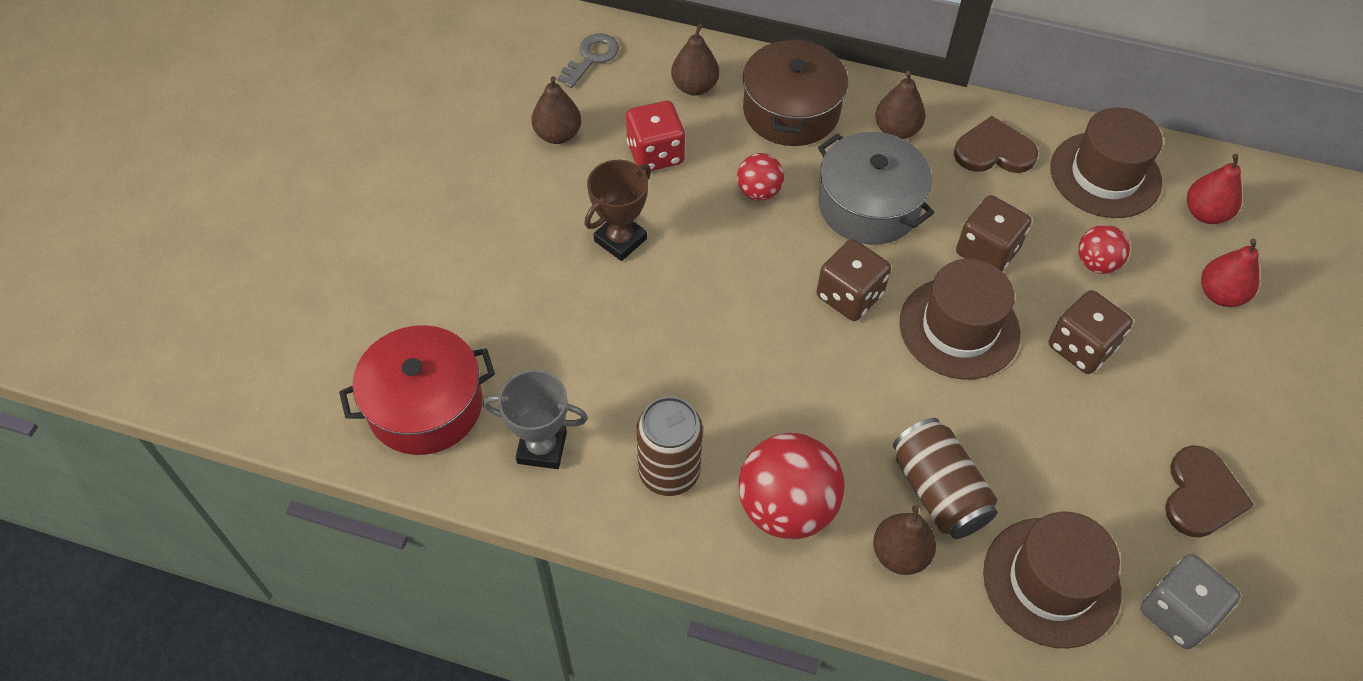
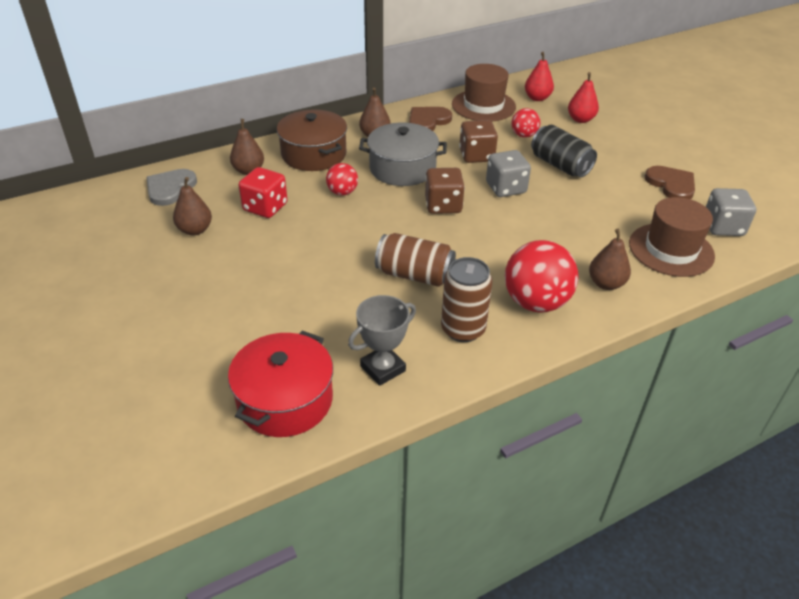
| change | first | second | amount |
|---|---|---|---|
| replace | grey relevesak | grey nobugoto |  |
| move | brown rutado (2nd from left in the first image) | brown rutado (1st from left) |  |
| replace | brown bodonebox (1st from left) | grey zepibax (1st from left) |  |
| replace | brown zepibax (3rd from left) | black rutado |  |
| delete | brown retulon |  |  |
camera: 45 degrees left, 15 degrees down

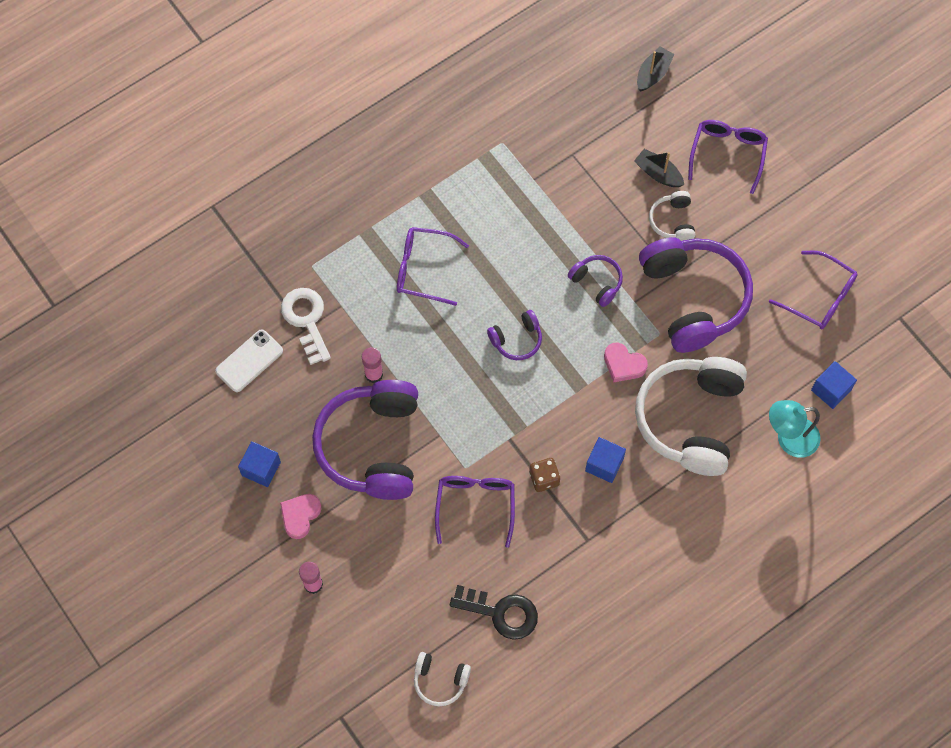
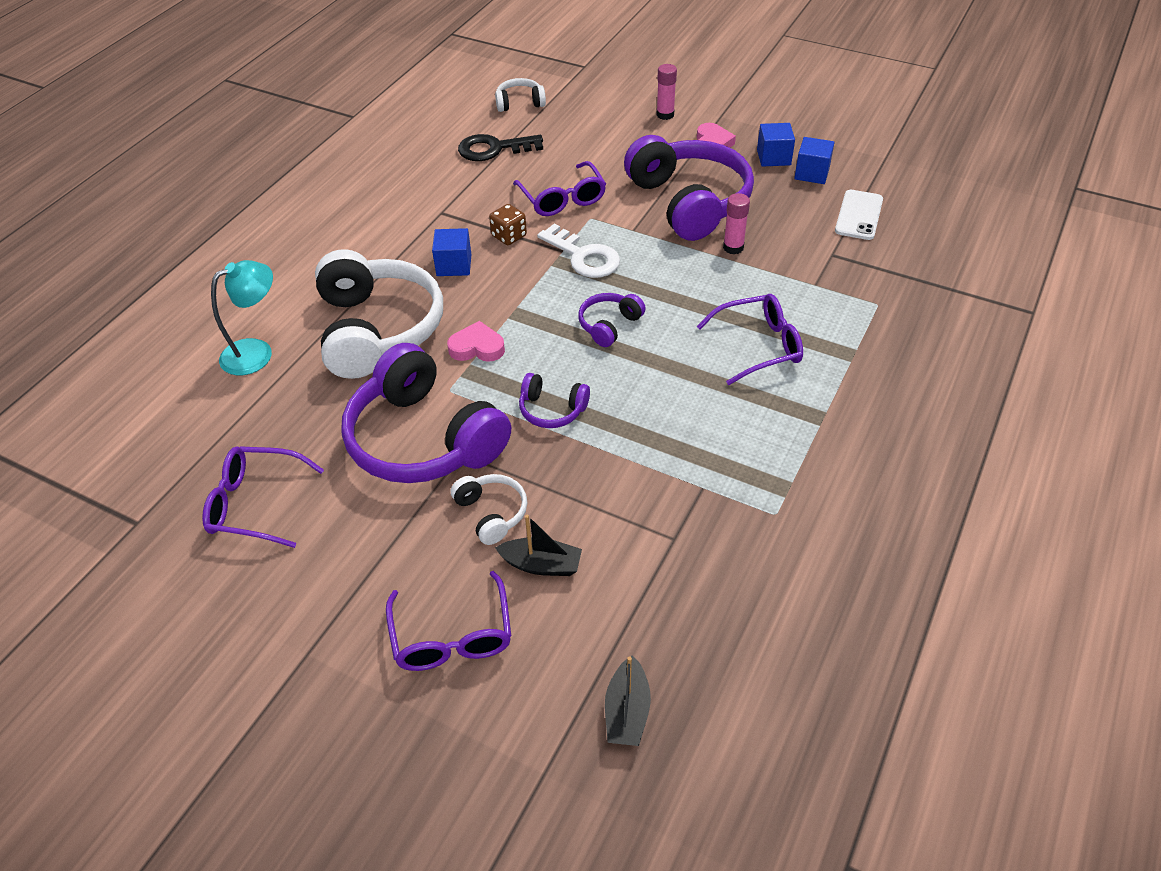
| change | first | second | amount |
|---|---|---|---|
| move | white relevesak |  |  |
| move | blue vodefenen (3rd from left) |  |  |
camera: 155 degrees right, 20 degrees down

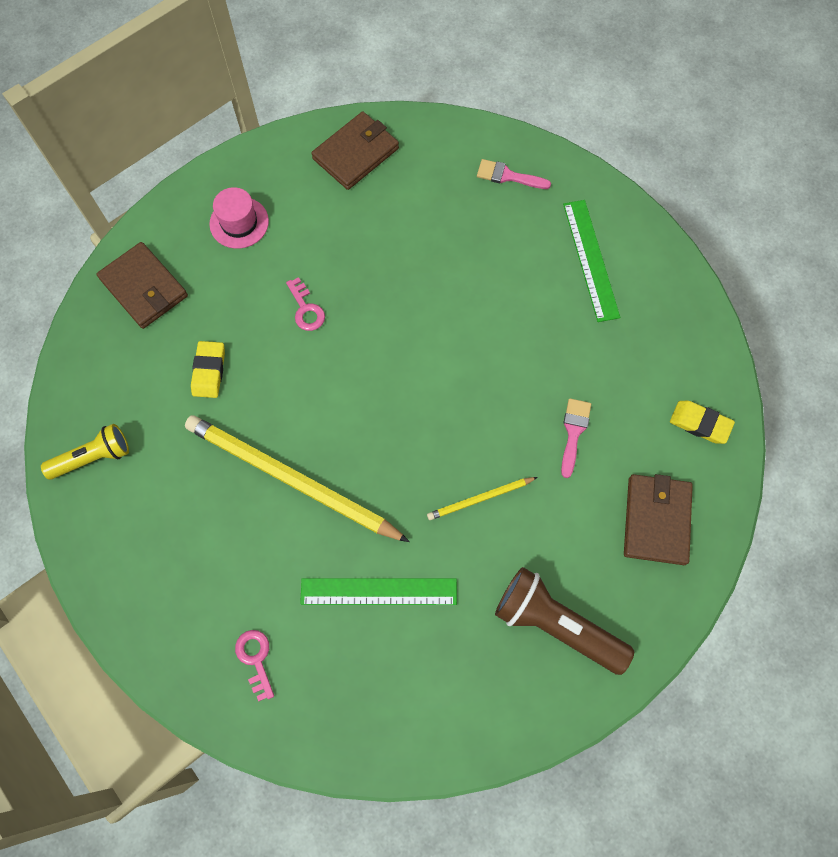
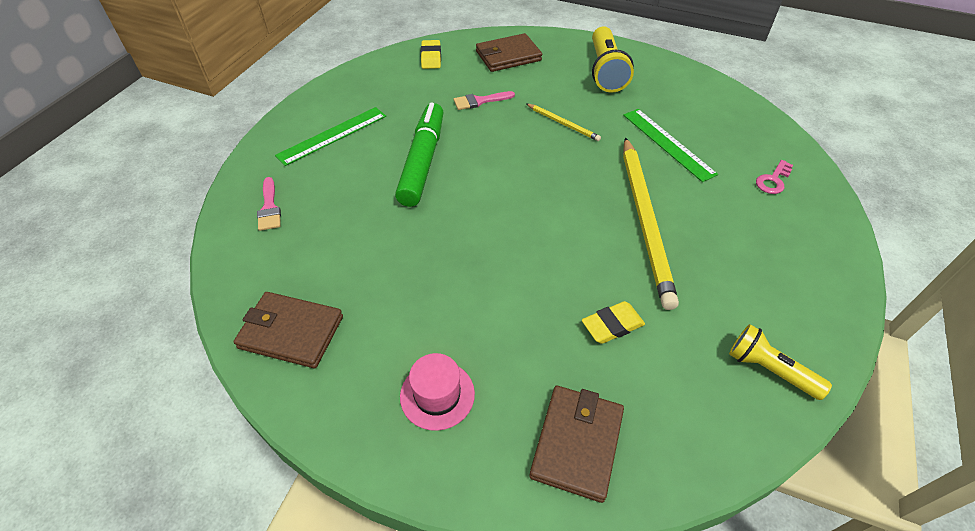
| change | first | second | amount |
|---|---|---|---|
| insert |  | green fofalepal |  |
| recolor | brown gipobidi | yellow gipobidi (1st from left) |  |
| delete | pink relevesak (2nd from left) |  |  |
camera: 120 degrees left, 20 degrees down

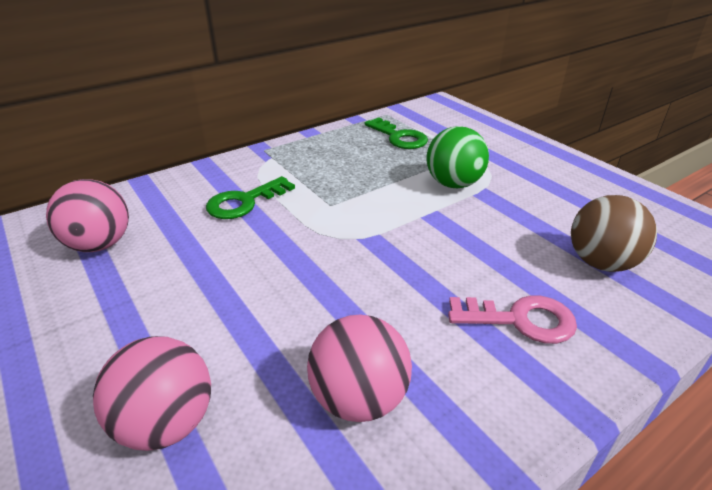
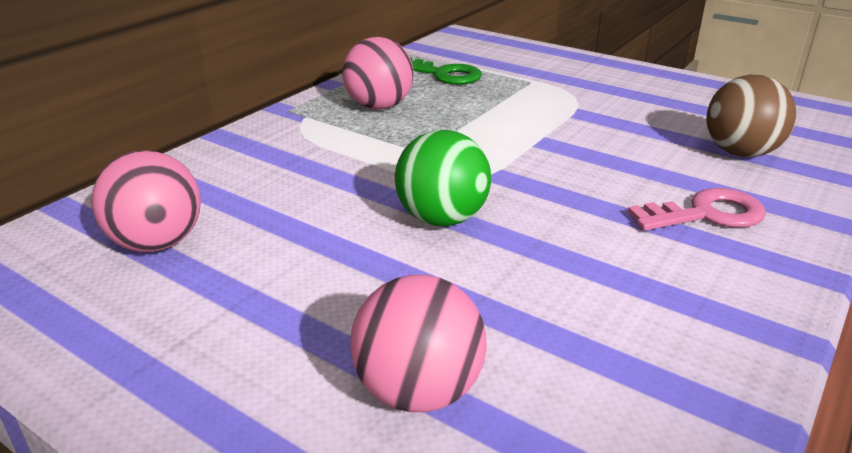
| change | first | second | amount |
|---|---|---|---|
| move | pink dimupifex (3rd from left in the first image) | pink dimupifex (2nd from left) |  |
| move | green dimupifex |  |  |
| delete | green relevesak (1st from left) |  |  |
camera: 20 degrees left, 5 degrees down

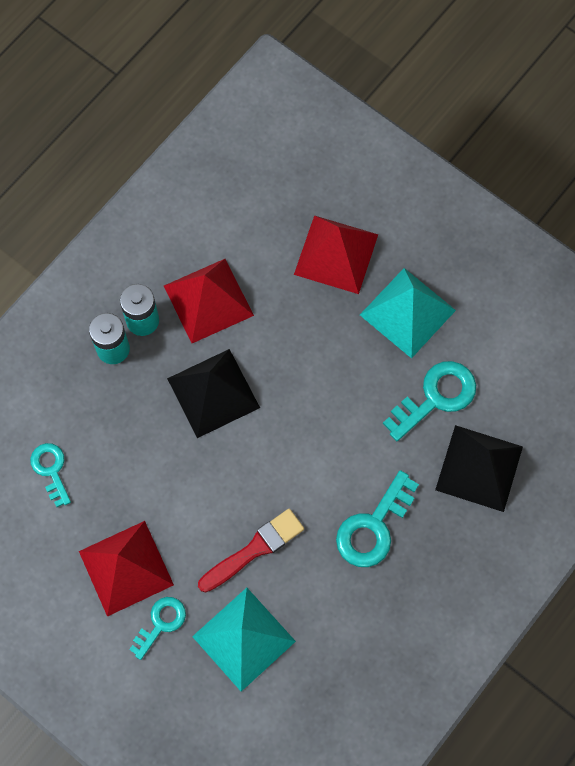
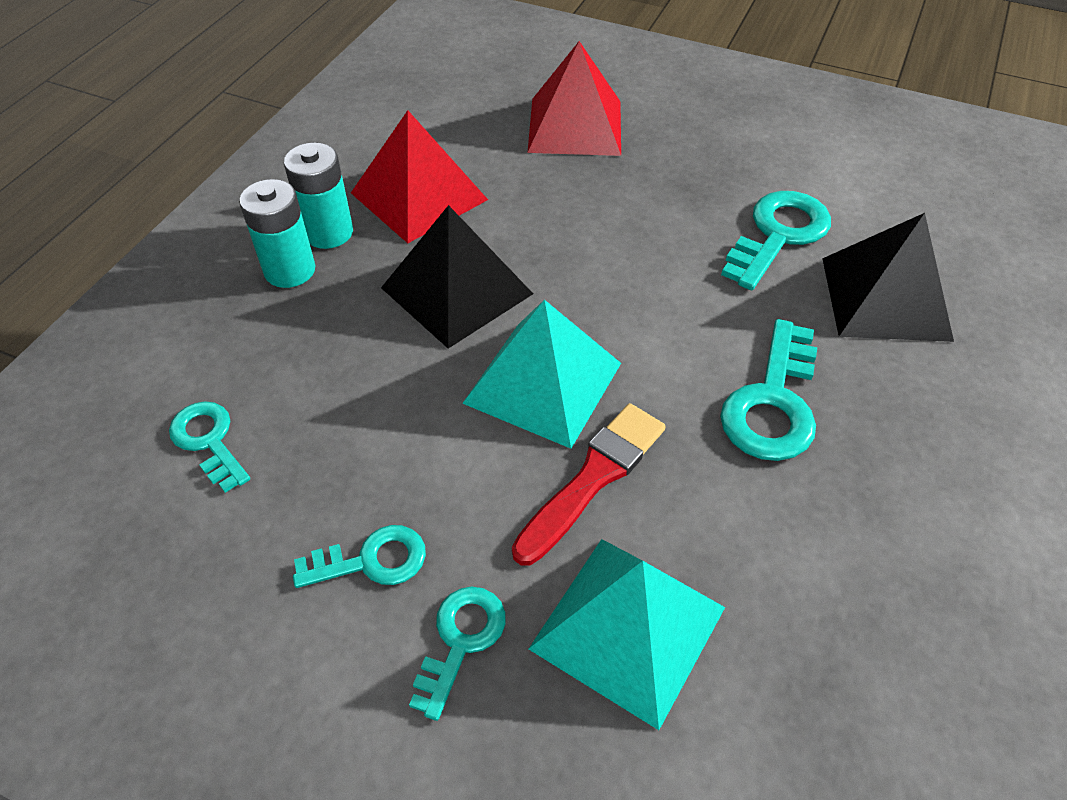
| change | first | second | amount |
|---|---|---|---|
| replace | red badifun (1st from left) | turquoise relevesak (2nd from left) |  |
| move | turquoise badifun (2nd from left in the first image) | turquoise badifun (1st from left) |  |
camera: 15 degrees left, 20 degrees down

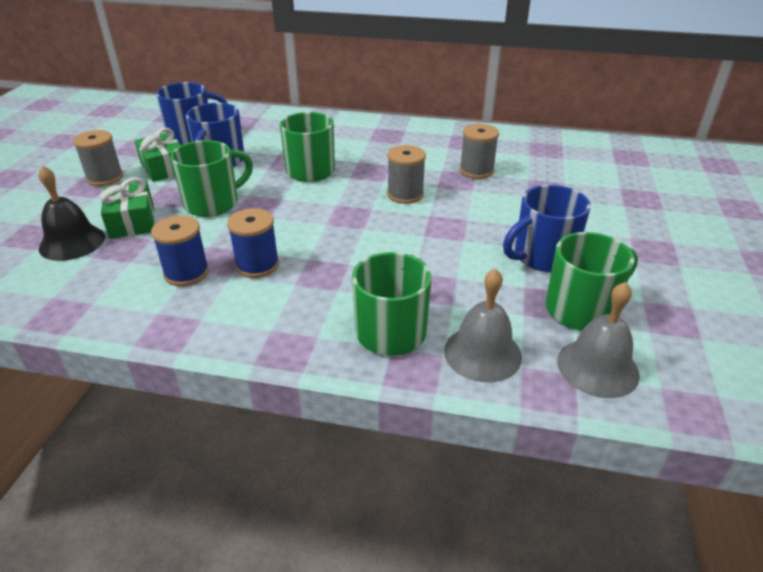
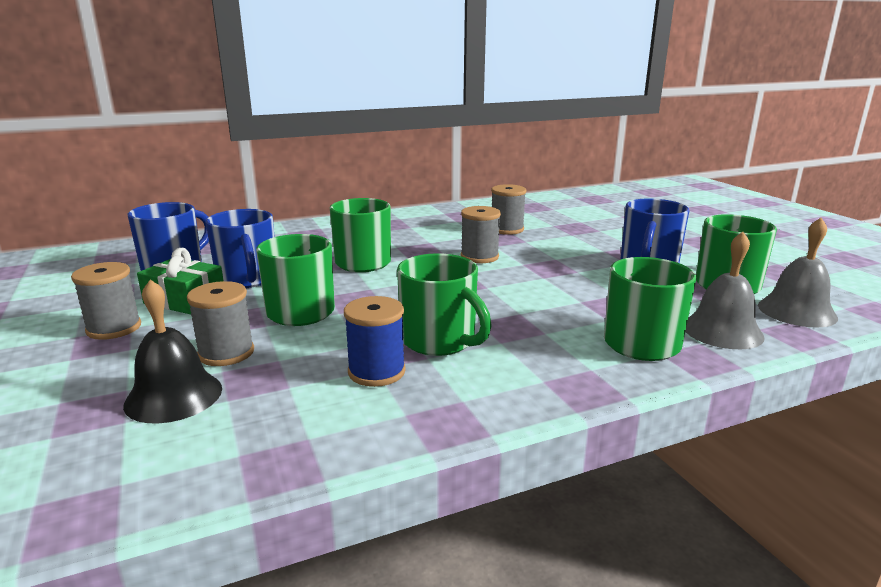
| change | first | second | amount |
|---|---|---|---|
| replace | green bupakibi (1st from left) | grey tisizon (2nd from left) |  |
| replace | blue tisizon (2nd from left) | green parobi (3rd from left) |  |
camera: 35 degrees left, 15 degrees down

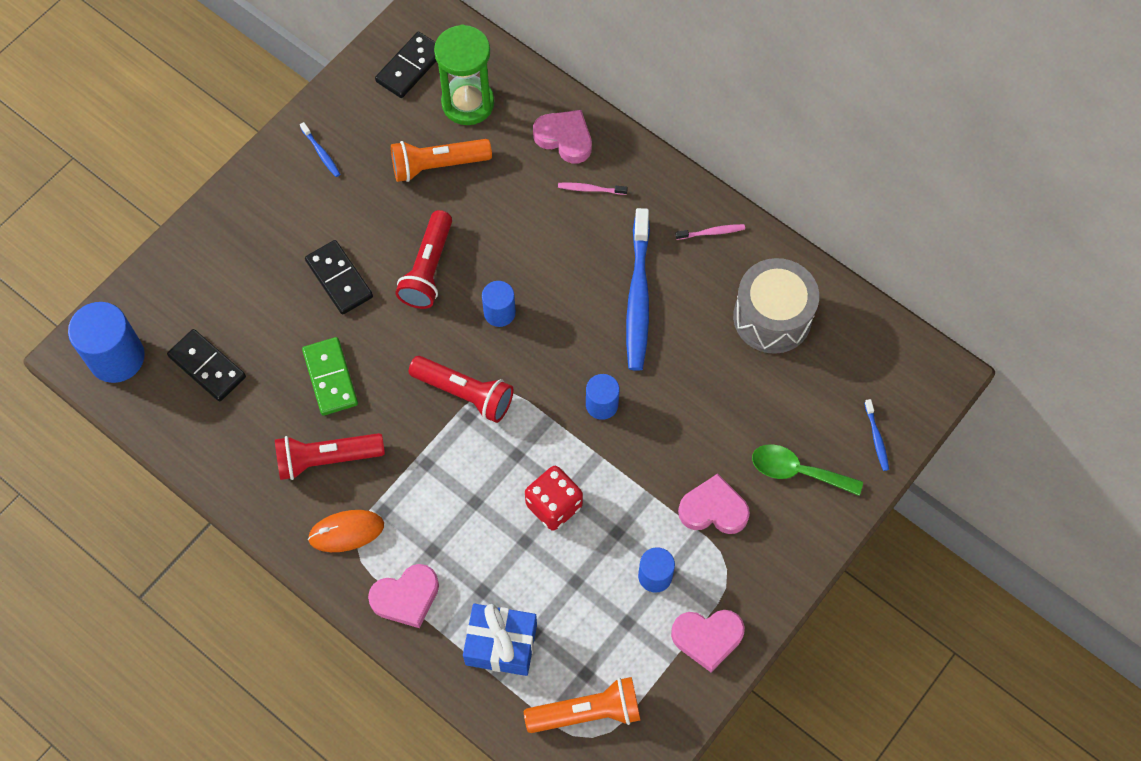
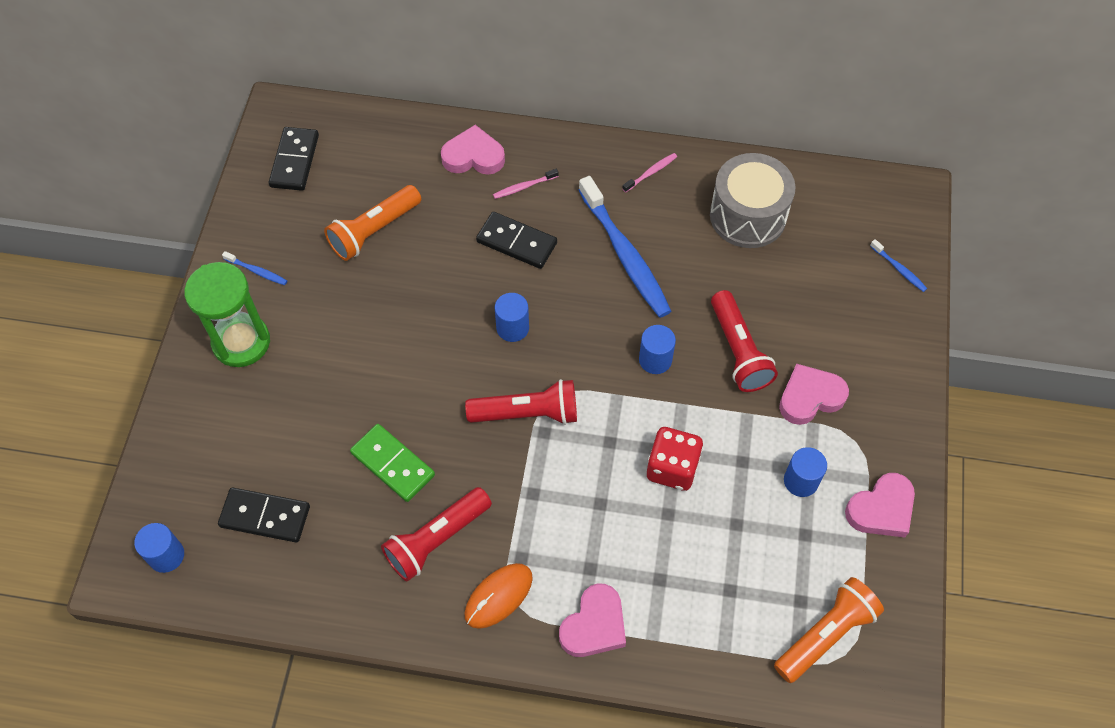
| change | first | second | amount |
|---|---|---|---|
| resize | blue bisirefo (1st from left) |  | x0.57 |
| move | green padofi |  |  |
| move | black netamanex (2nd from left in the first image) | black netamanex (3rd from left) |  |
| move | red gipobidi (2nd from left in the first image) | red gipobidi (3rd from left) |  |
| delete | blue bupakibi |  |  |
| delete | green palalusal |  |  |
camera: 30 degrees left, 5 degrees down

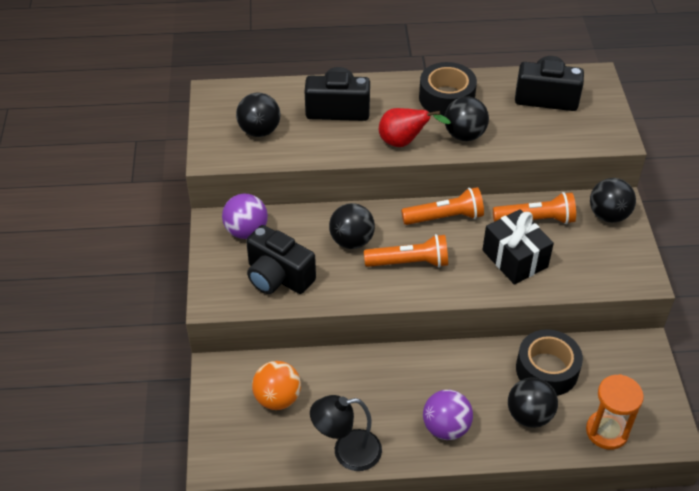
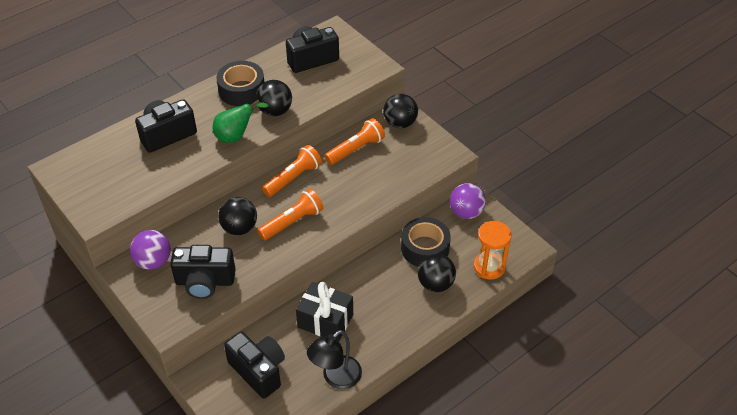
| change | first | second | amount |
|---|---|---|---|
| recolor | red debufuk | green debufuk |  |
| replace | orange dimupifex | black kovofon (3rd from left) |  |
| move | black bupakibi |  |  |
| move | purple dimupifex (2nd from left) |  |  |
| delete | black dimupifex (1st from left) |  |  |
camera: 35 degrees left, 0 degrees up

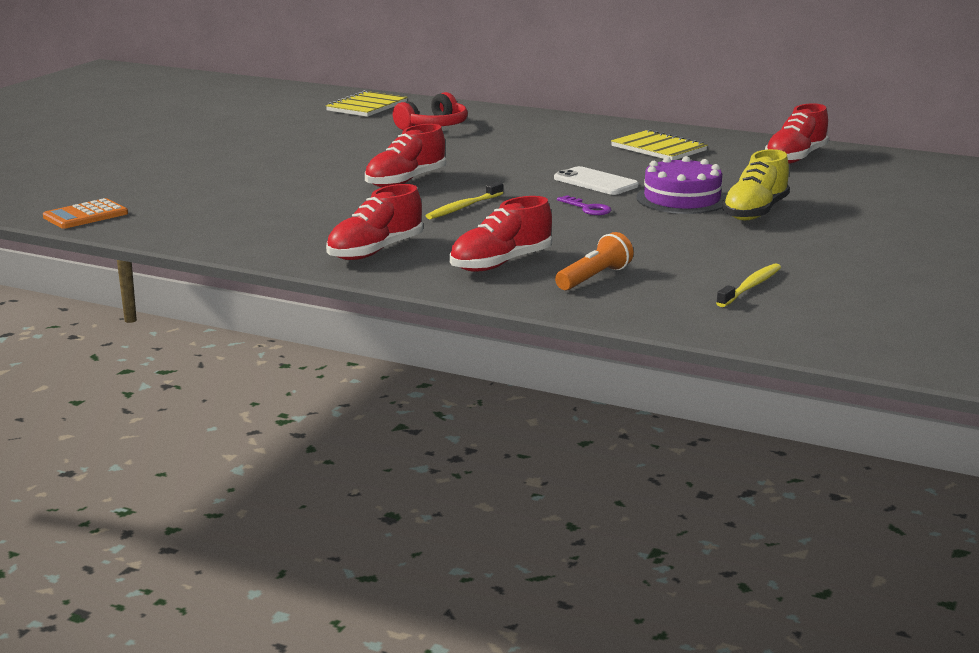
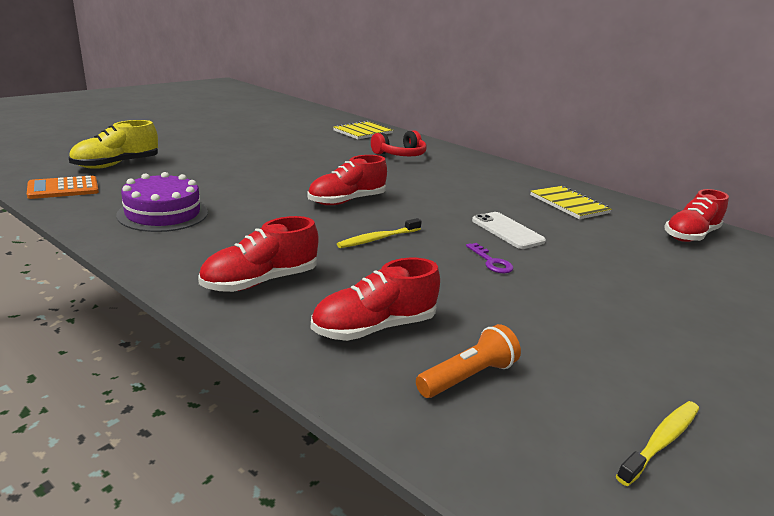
| change | first | second | amount |
|---|---|---|---|
| move | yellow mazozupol |  |  |
| move | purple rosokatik |  |  |
camera: 10 degrees right, 5 degrees up

